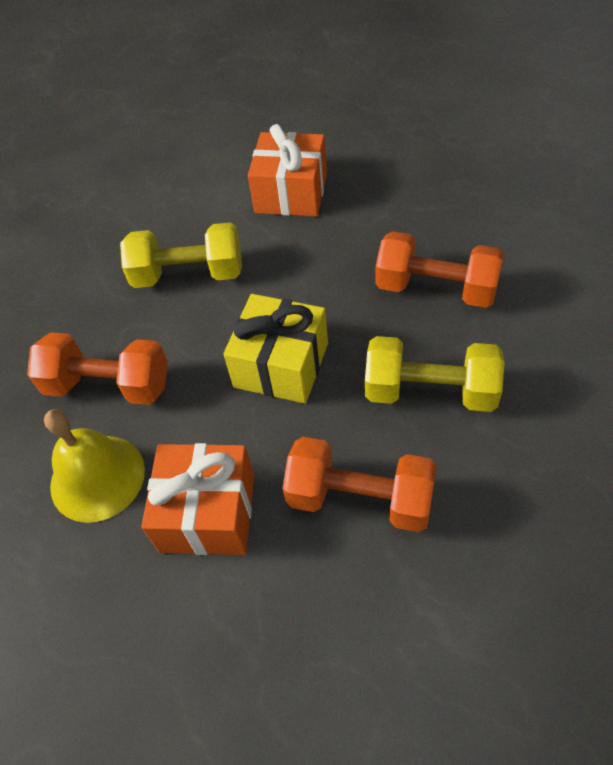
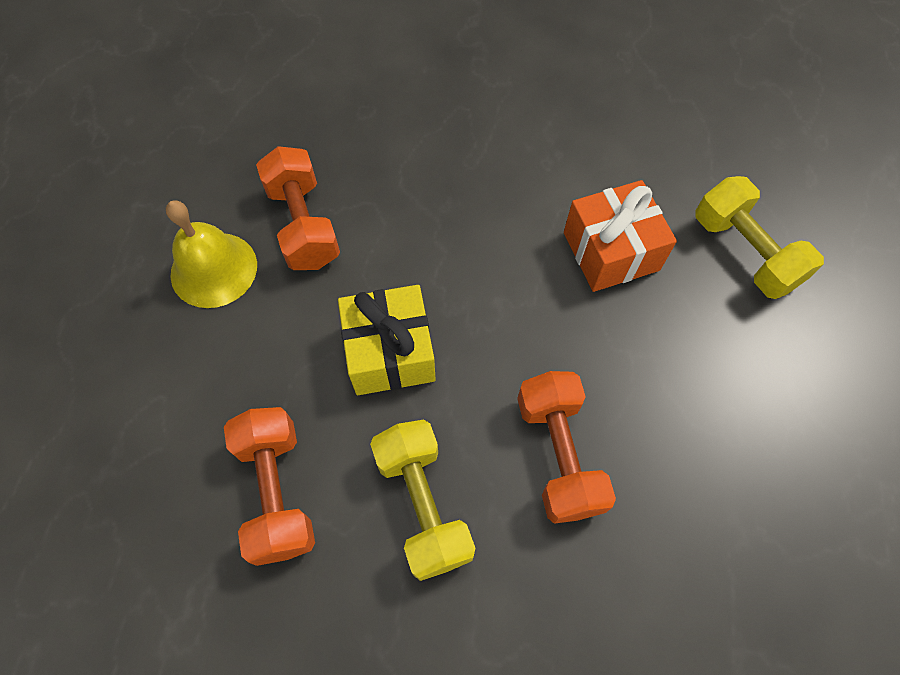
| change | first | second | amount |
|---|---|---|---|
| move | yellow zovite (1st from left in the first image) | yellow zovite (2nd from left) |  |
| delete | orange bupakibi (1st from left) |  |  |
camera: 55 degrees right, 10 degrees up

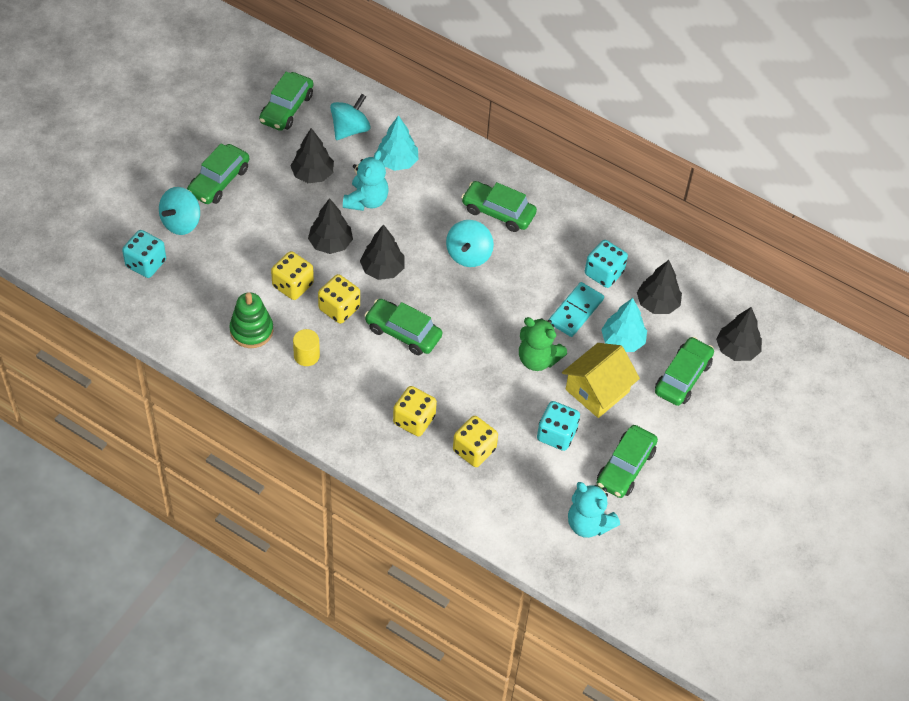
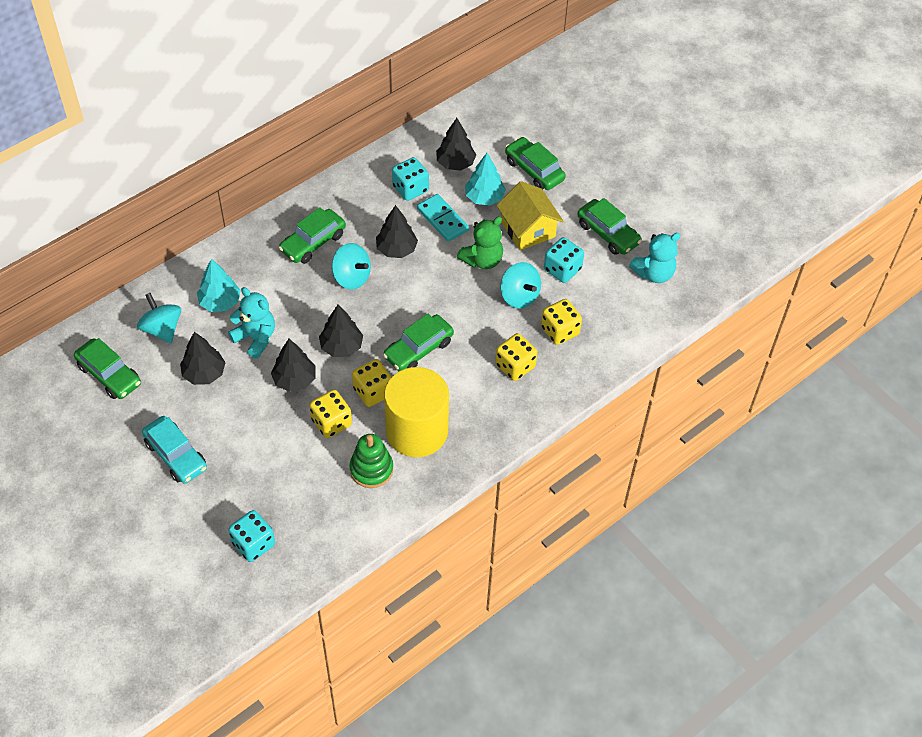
| change | first | second | amount |
|---|---|---|---|
| recolor | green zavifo (1st from left) | turquoise zavifo |  |
| move | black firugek (5th from left in the first image) | black firugek (4th from left) |  |
| resize | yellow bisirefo |  | x2.47 |
| move | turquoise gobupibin (1st from left in the first image) | turquoise gobupibin (3rd from left) |  |
camera: 70 degrees left, 0 degrees up

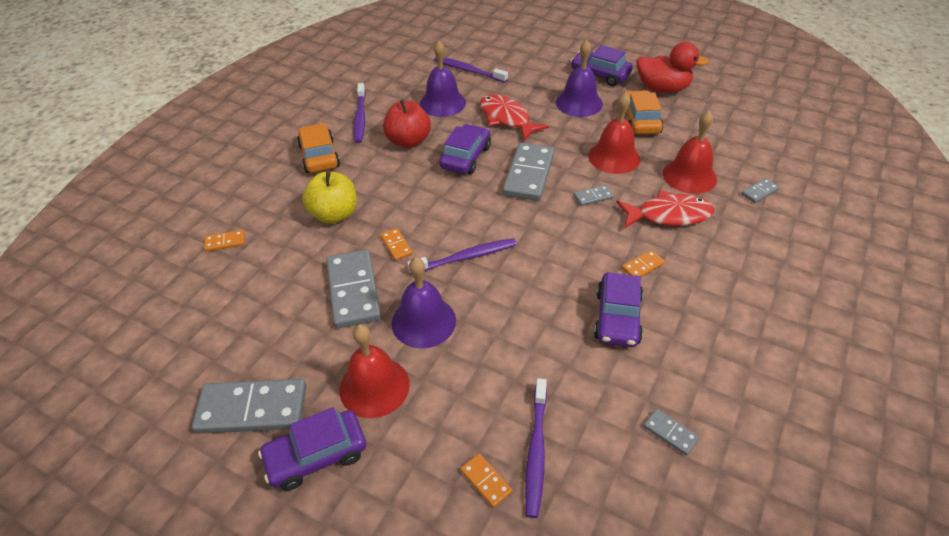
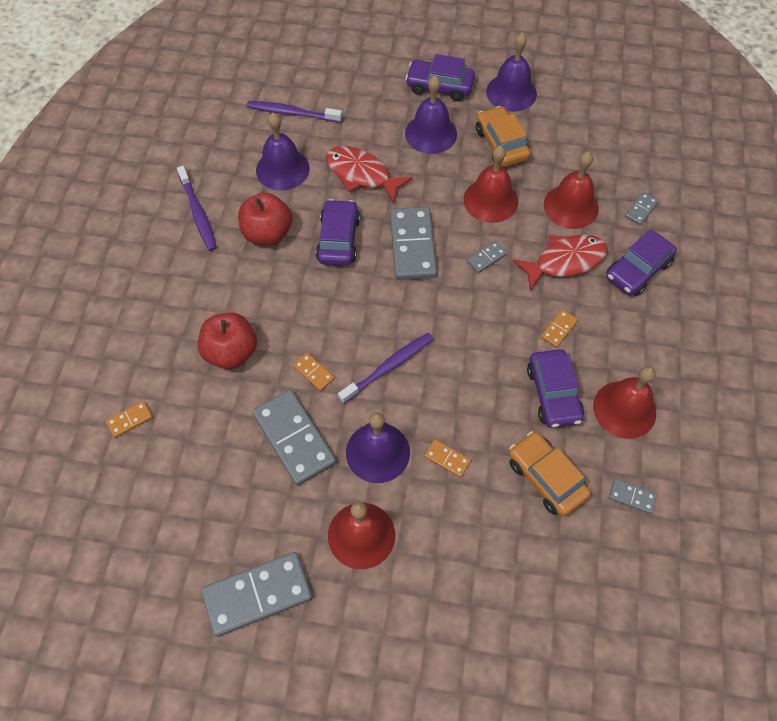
| change | first | second | amount |
|---|---|---|---|
| recolor | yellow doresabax | red doresabax (1st from left) |  |
| move | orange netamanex (3rd from left) |  |  |
| replace | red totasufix | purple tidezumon (4th from left) |  |
| move | orange zavifo (1st from left in the first image) | orange zavifo (2nd from left) |  |
| insert |  | red tidezumon (4th from left) |  |
| move | purple zavifo (1st from left in the first image) | purple zavifo (4th from left) |  |
| delete | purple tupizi (4th from left) |  |  |
camera: 20 degrees left, 15 degrees up

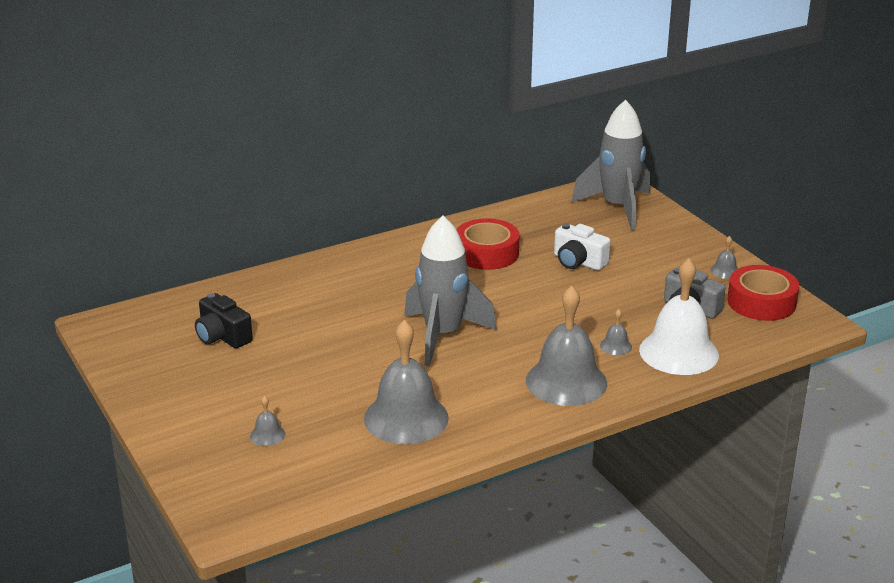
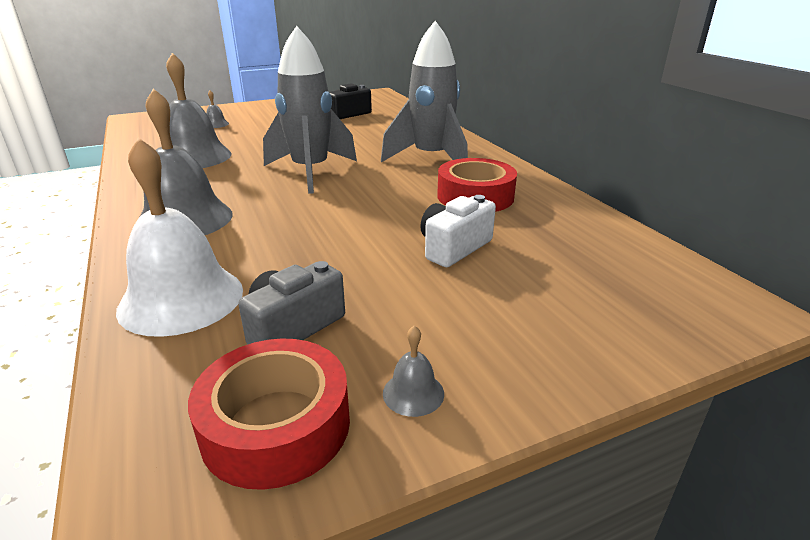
| change | first | second | amount |
|---|---|---|---|
| move | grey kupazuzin (2nd from left) |  |  |
| delete | grey tidezumon (4th from left) |  |  |
camera: 95 degrees right, 0 degrees up

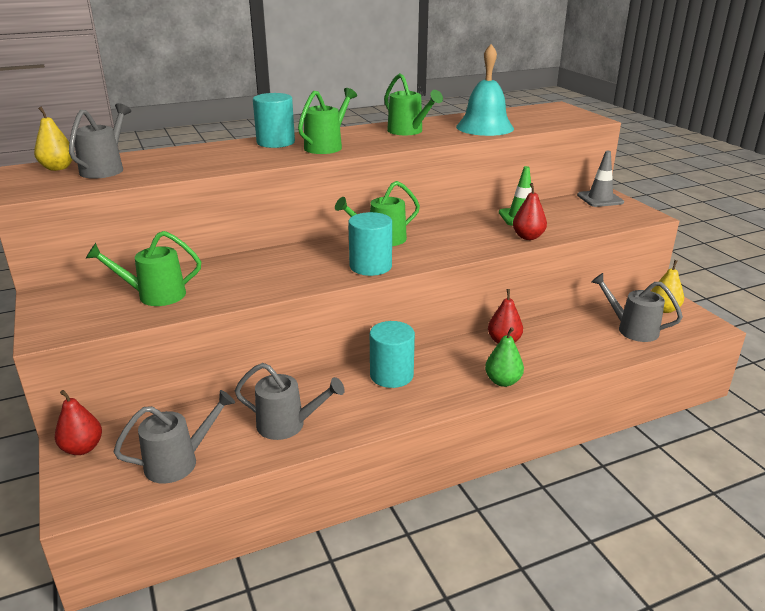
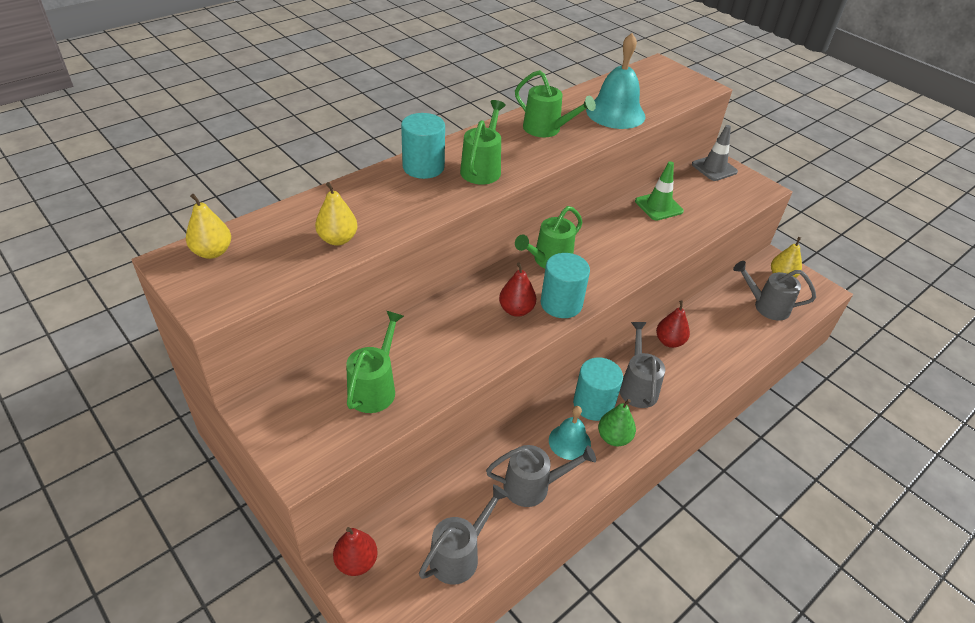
| change | first | second | amount |
|---|---|---|---|
| insert |  | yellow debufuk (2nd from left) |  |
| rotate | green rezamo (1st from left) |  | 135 degrees clockwise |
| move | red debufuk (3rd from left in the first image) | red debufuk (2nd from left) |  |
| insert |  | turquoise tidezumon (1st from left) |  |
| move | green debufuk |  |  |
| move | grey rezamo (1st from left in the first image) | grey rezamo (3rd from left) |  |
camera: 20 degrees left, 15 degrees up

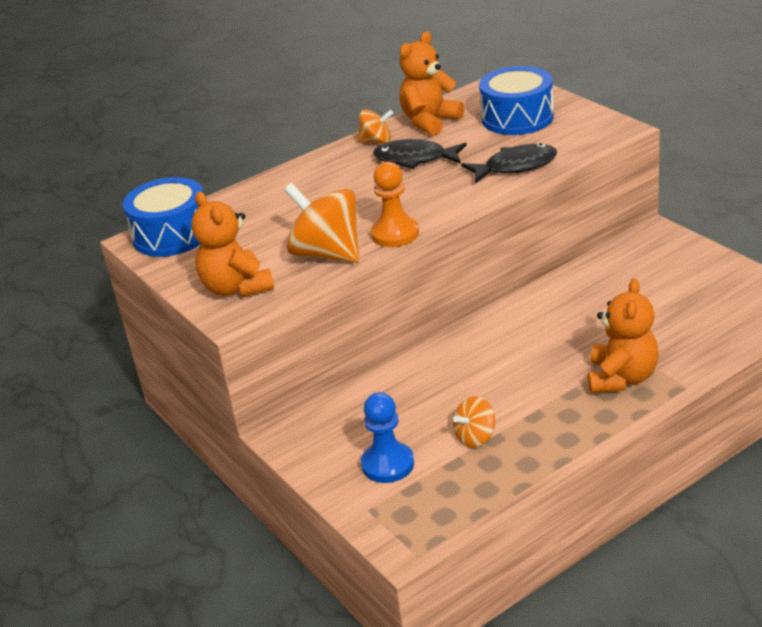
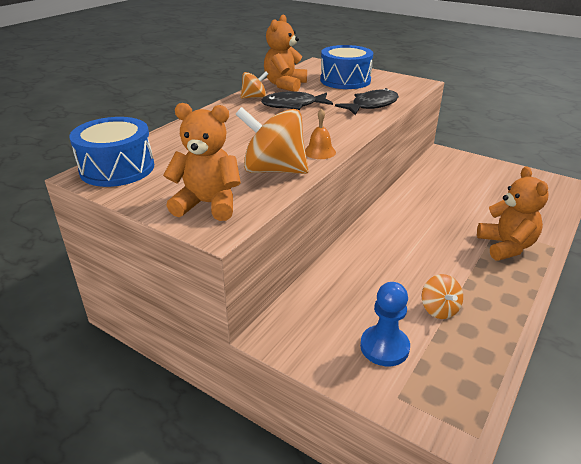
| change | first | second | amount |
|---|---|---|---|
| rotate | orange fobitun (1st from left) |  | 150 degrees clockwise |
| replace | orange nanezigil | orange tidezumon |  |
| rotate | orange gobupibin (3rd from left) |  | 45 degrees counterclockwise |
camera: 25 degrees left, 0 degrees up

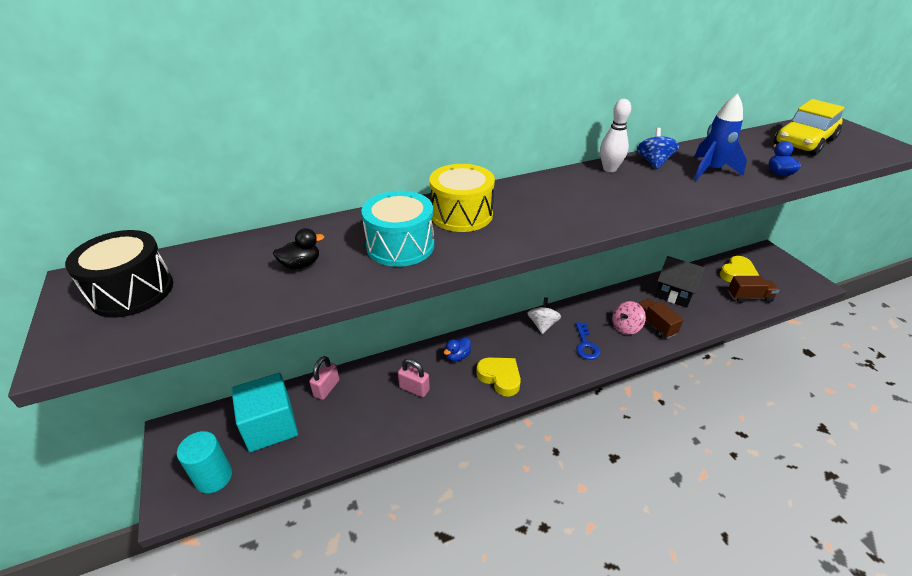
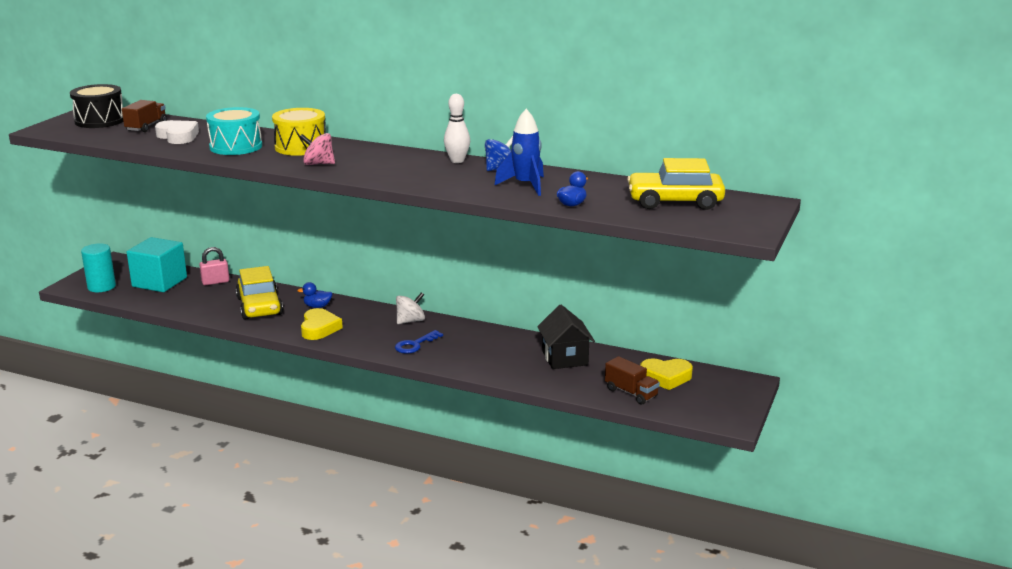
| change | first | second | amount |
|---|---|---|---|
| move | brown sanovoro (1st from left) |  |  |
| replace | black totasufix | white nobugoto |  |
| replace | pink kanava (2nd from left) | yellow zavifo (1st from left) |  |
| move | pink gobupibin |  |  |
camera: 45 degrees right, 15 degrees down

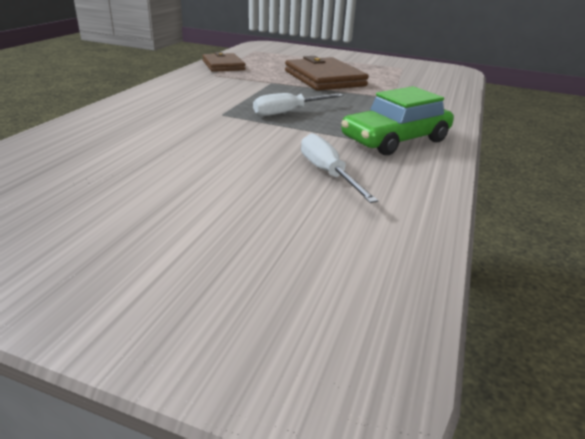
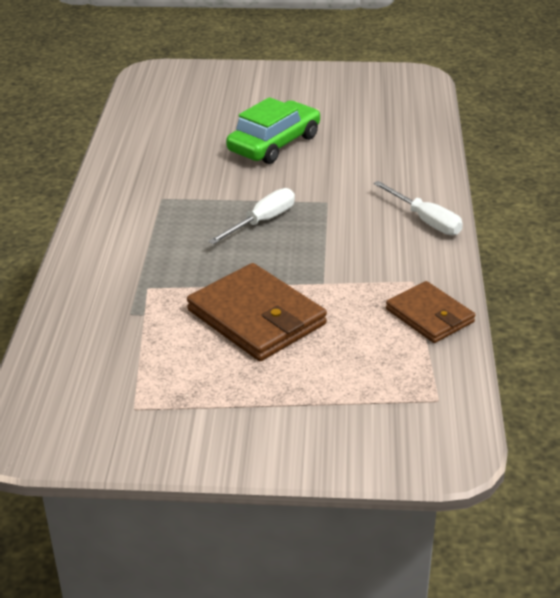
| change | first | second | amount |
|---|---|---|---|
| move | green zavifo |  |  |
| move | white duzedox (2nd from left) |  |  |
camera: 165 degrees right, 5 degrees up

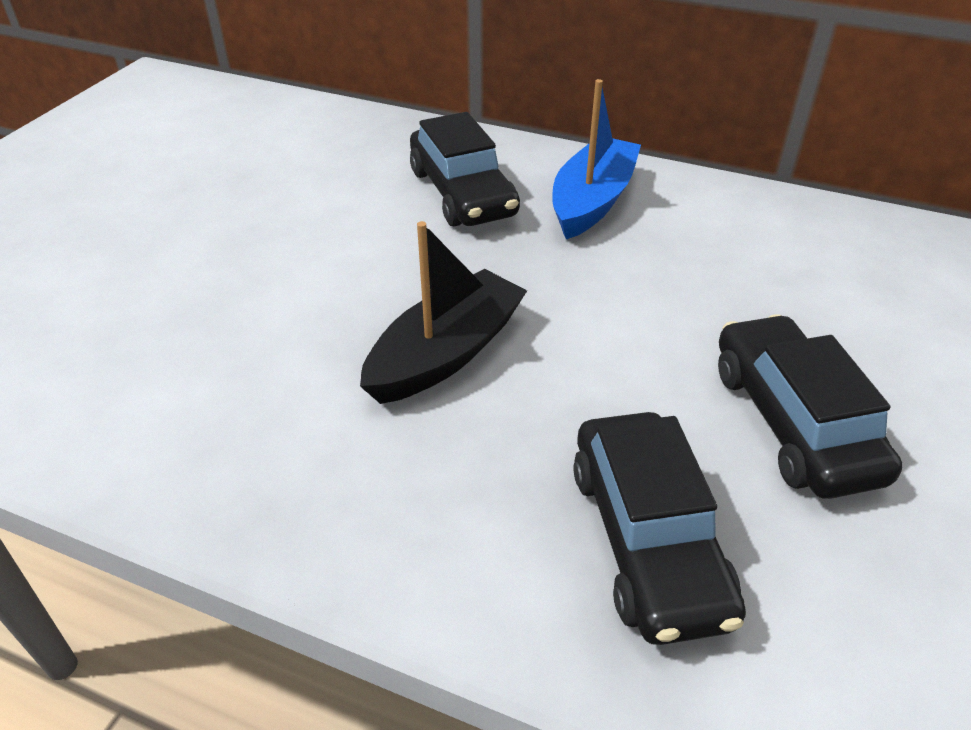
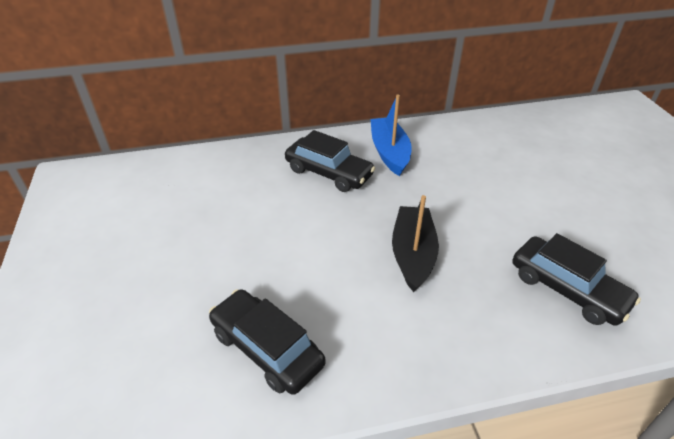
| change | first | second | amount |
|---|---|---|---|
| move | black zavifo (3rd from left in the first image) | black zavifo (1st from left) |  |
camera: 35 degrees left, 0 degrees up

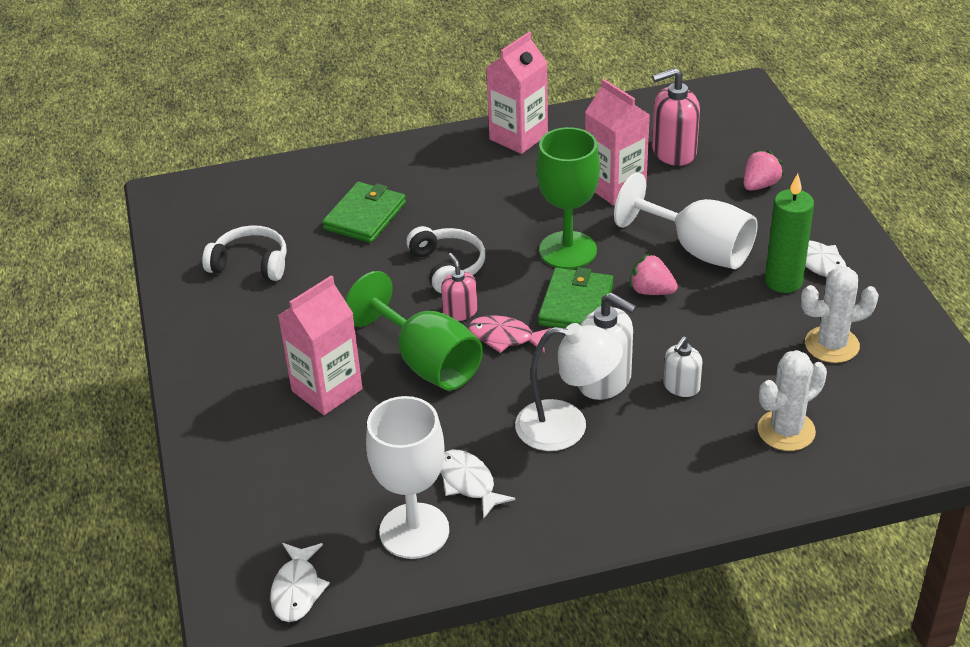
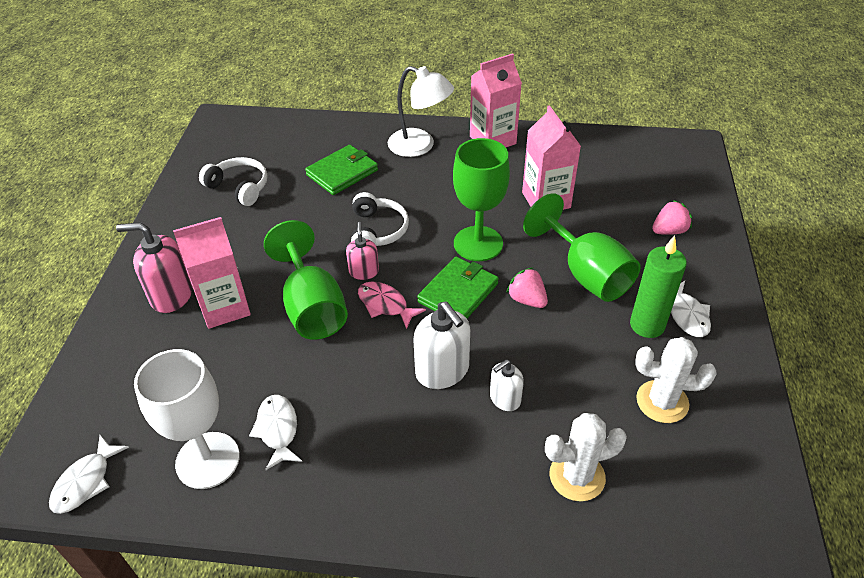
| change | first | second | amount |
|---|---|---|---|
| move | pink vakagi (2nd from left in the first image) | pink vakagi (1st from left) |  |
| move | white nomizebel |  |  |
| recolor | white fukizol (2nd from left) | green fukizol (3rd from left) |  |
camera: 20 degrees right, 5 degrees up

